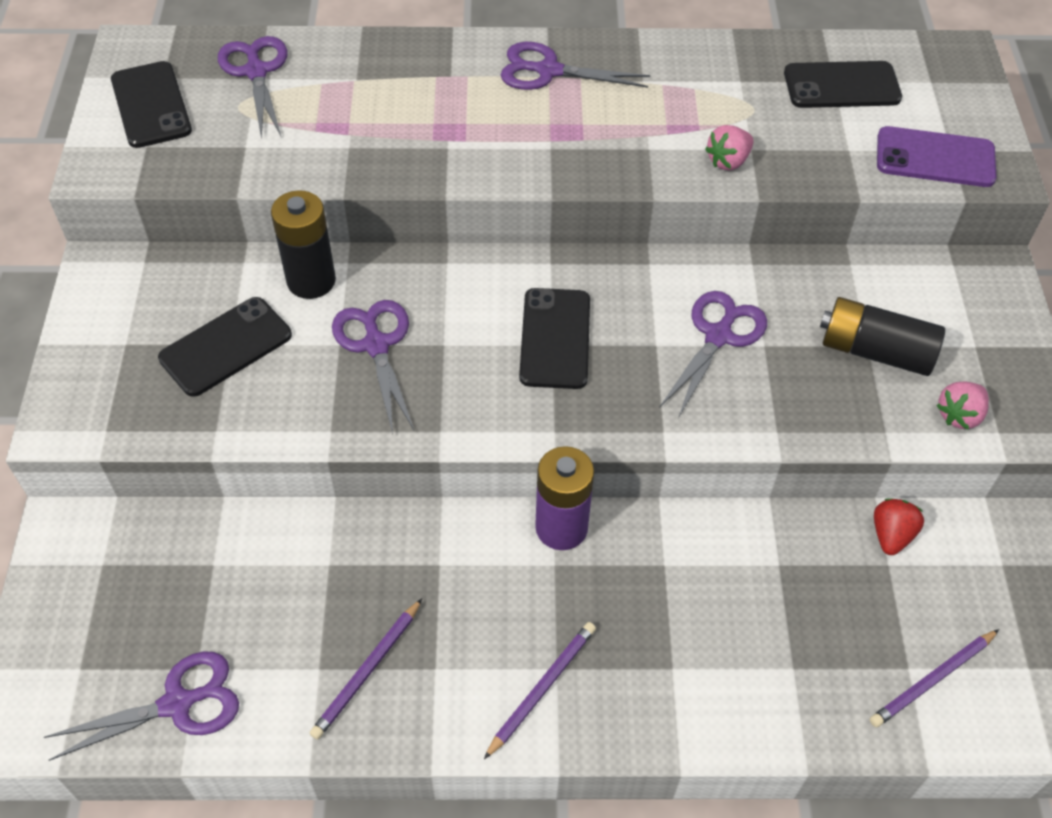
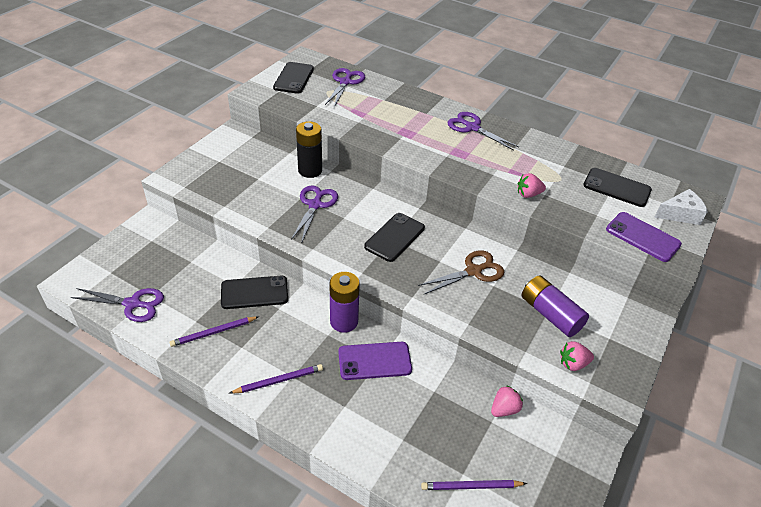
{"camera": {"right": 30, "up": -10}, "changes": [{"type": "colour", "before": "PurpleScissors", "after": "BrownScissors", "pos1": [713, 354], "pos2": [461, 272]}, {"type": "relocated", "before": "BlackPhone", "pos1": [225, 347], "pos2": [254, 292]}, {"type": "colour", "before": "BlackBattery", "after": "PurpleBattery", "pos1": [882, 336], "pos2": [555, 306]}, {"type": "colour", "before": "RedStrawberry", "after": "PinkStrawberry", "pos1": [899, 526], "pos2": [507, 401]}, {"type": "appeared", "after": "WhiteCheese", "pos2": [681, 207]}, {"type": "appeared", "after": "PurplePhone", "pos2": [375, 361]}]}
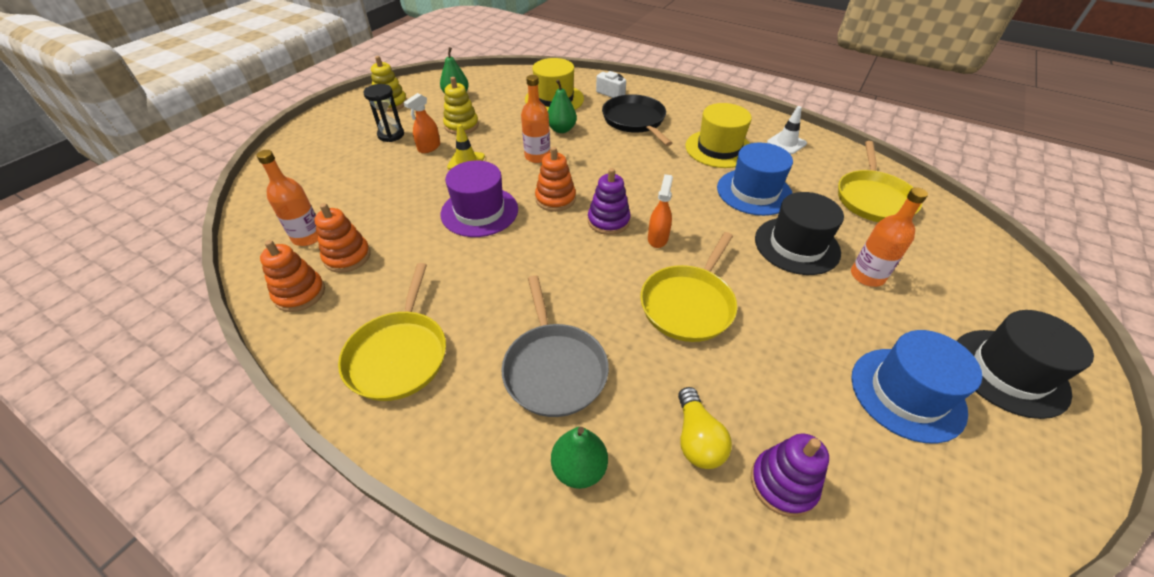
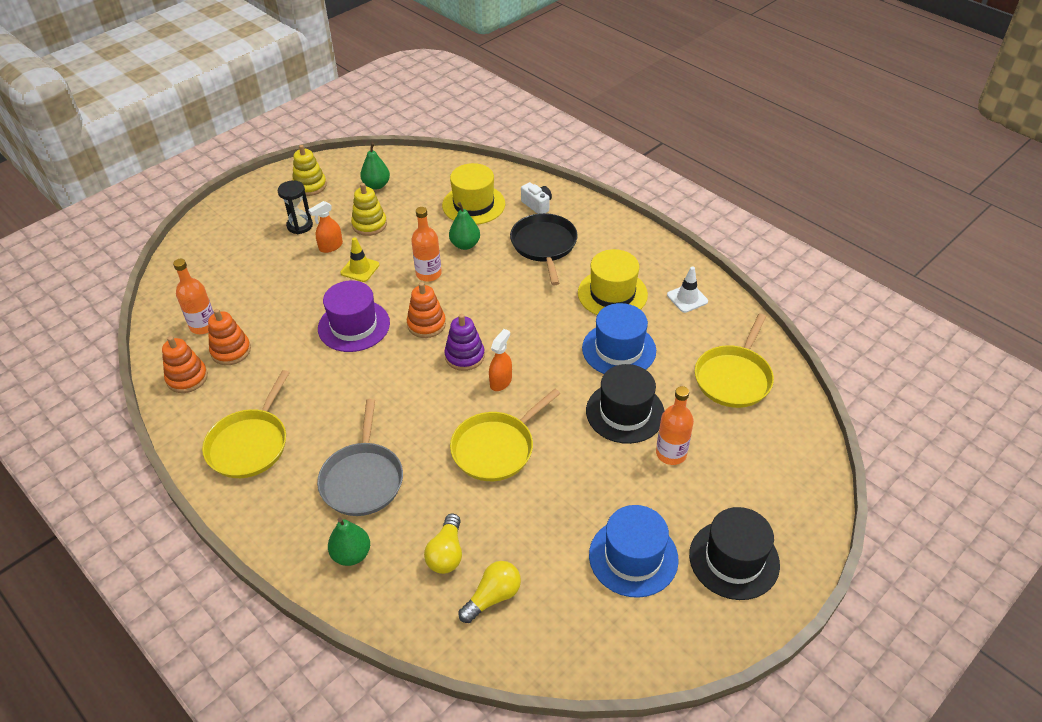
{"camera": {"right": 15, "up": 0}, "changes": [{"type": "exchanged", "before": "PurpleStackingToy", "after": "YellowLightBulb", "pos1": [790, 475], "pos2": [490, 592]}]}
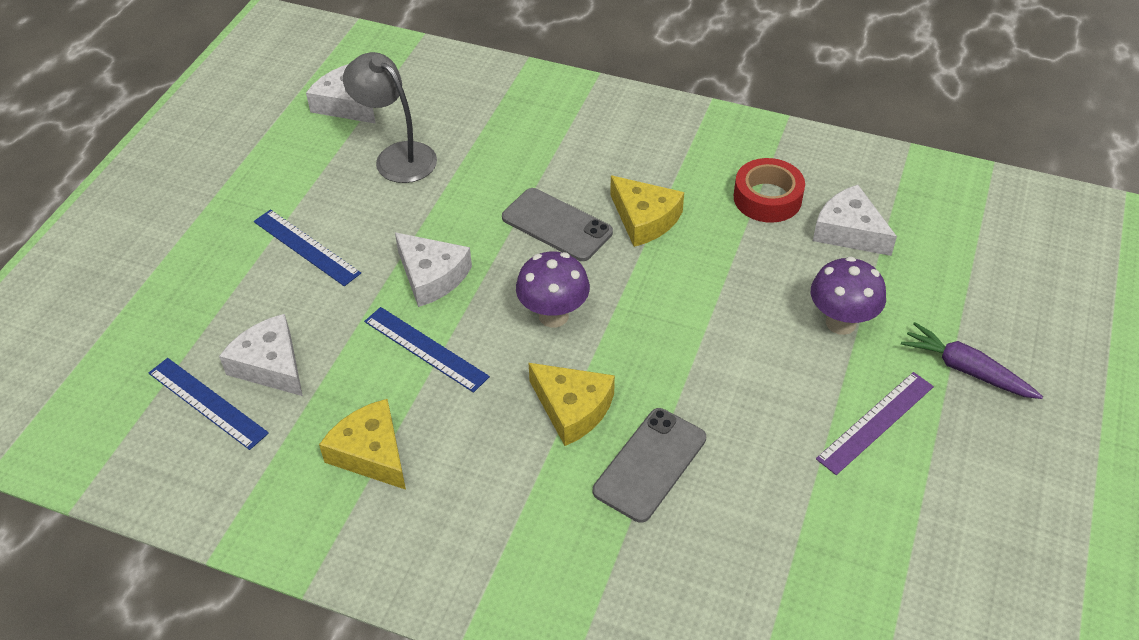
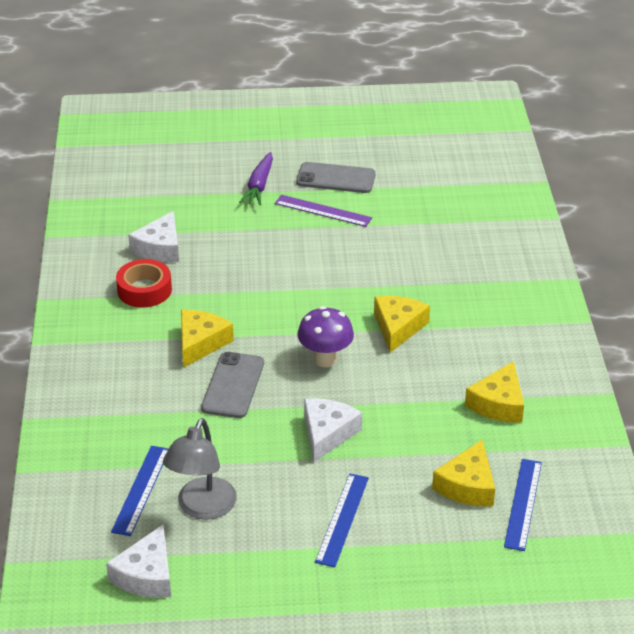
{"camera": {"right": -115, "up": -10}, "changes": [{"type": "missing", "before": "PurpleMushroom", "pos1": [848, 295]}, {"type": "relocated", "before": "BlueRuler", "pos1": [427, 350], "pos2": [139, 491]}, {"type": "colour", "before": "WhiteCheese", "after": "YellowCheese", "pos1": [261, 355], "pos2": [463, 472]}, {"type": "relocated", "before": "GreyPhone", "pos1": [649, 465], "pos2": [336, 177]}]}
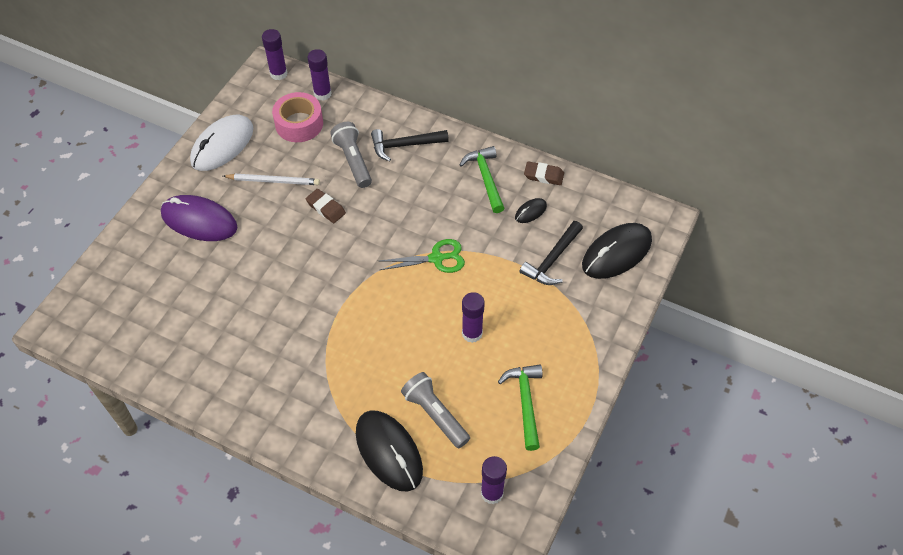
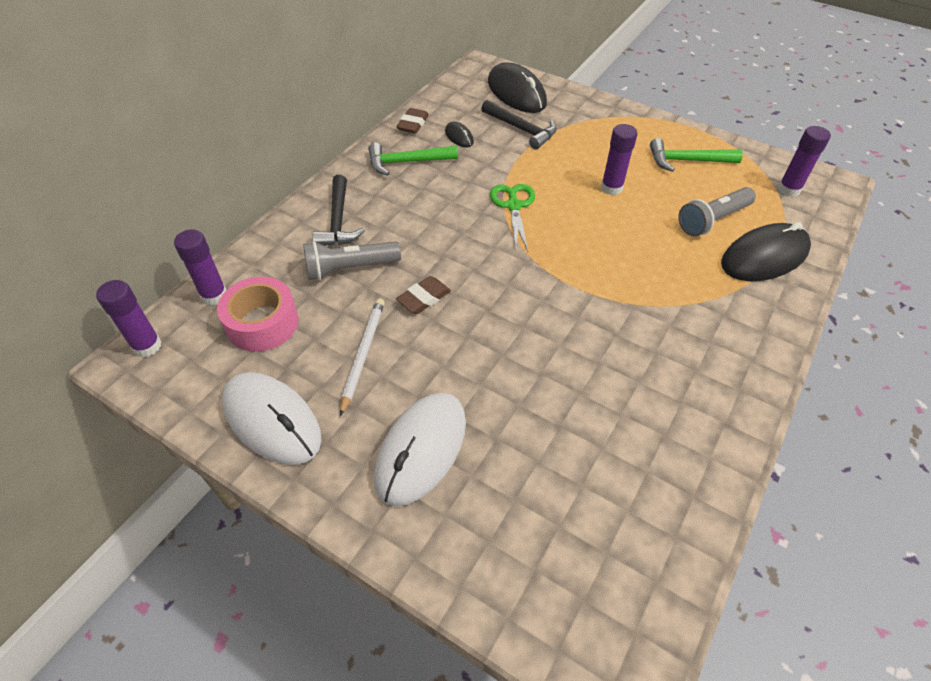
{"camera": {"right": -85, "up": -5}, "changes": [{"type": "colour", "before": "PurpleMouse", "after": "WhiteMouse", "pos1": [199, 218], "pos2": [420, 450]}]}
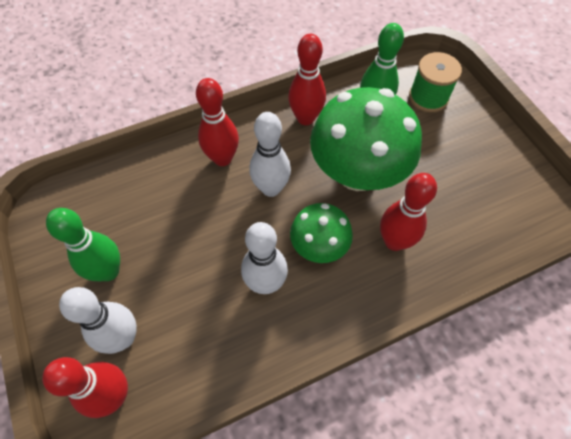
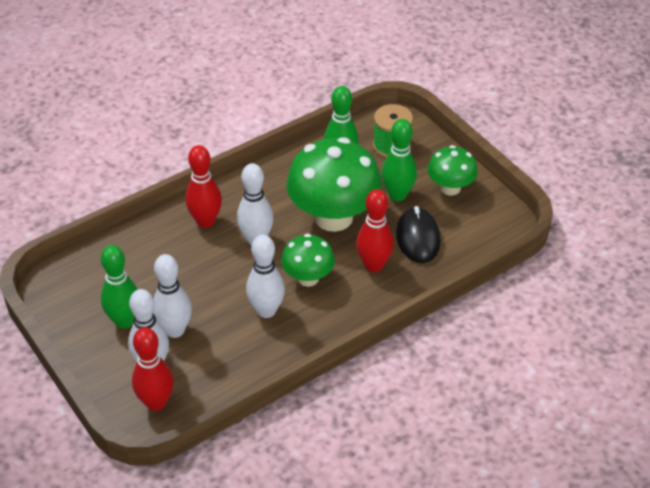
{"camera": {"right": -10, "up": -15}, "changes": [{"type": "missing", "before": "RedBowlingPin", "pos1": [307, 79]}, {"type": "appeared", "after": "GreenBowlingPin", "pos2": [399, 160]}, {"type": "appeared", "after": "GreenMushroom", "pos2": [453, 170]}, {"type": "appeared", "after": "BlackMouse", "pos2": [418, 234]}, {"type": "appeared", "after": "WhiteBowlingPin", "pos2": [172, 296]}]}
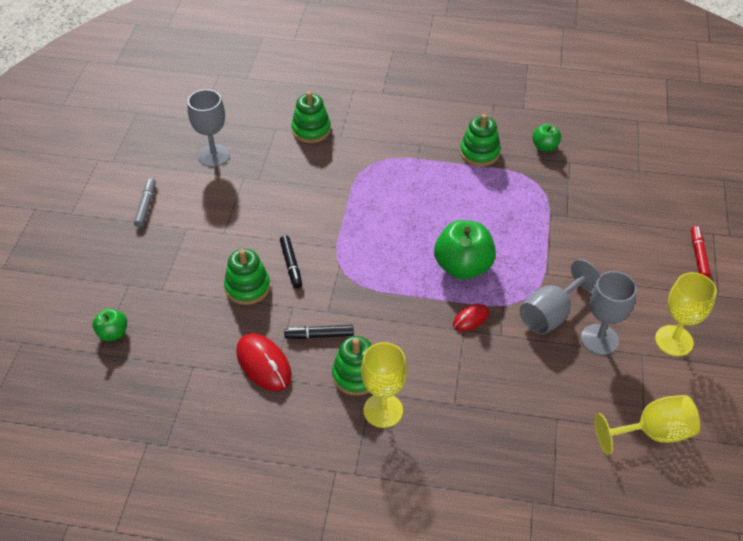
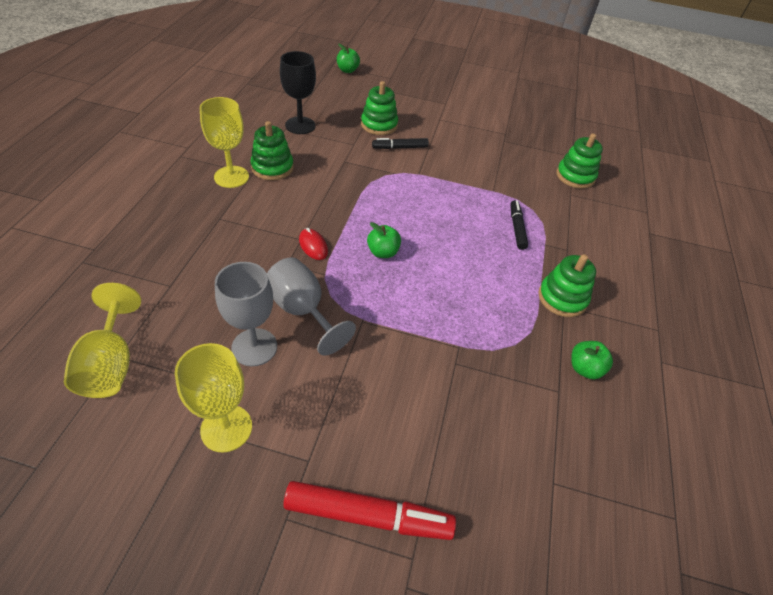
{"camera": {"right": 90, "up": 0}, "changes": [{"type": "missing", "before": "GreyGoblet", "pos1": [209, 128]}, {"type": "missing", "before": "GreyMarker", "pos1": [145, 203]}, {"type": "size", "before": "GreenApple", "pos1": [465, 249], "pos2": [384, 240], "scale": 0.52}, {"type": "size", "before": "RedMarker", "pos1": [701, 252], "pos2": [369, 510], "scale": 1.67}, {"type": "relocated", "before": "BlackMarker", "pos1": [319, 332], "pos2": [519, 225]}, {"type": "exchanged", "before": "RedMouse", "after": "BlackGoblet", "pos1": [264, 362], "pos2": [298, 92]}]}
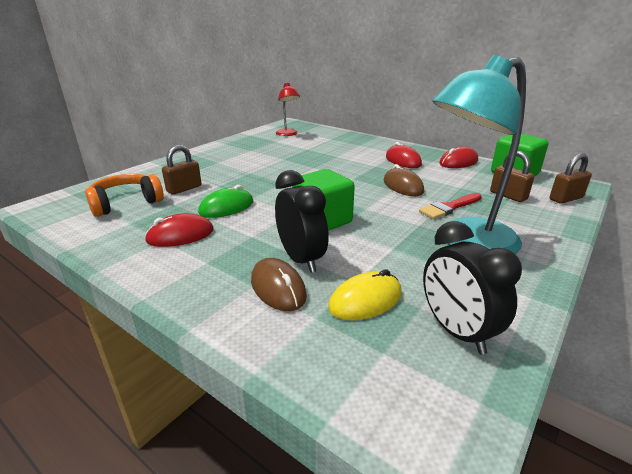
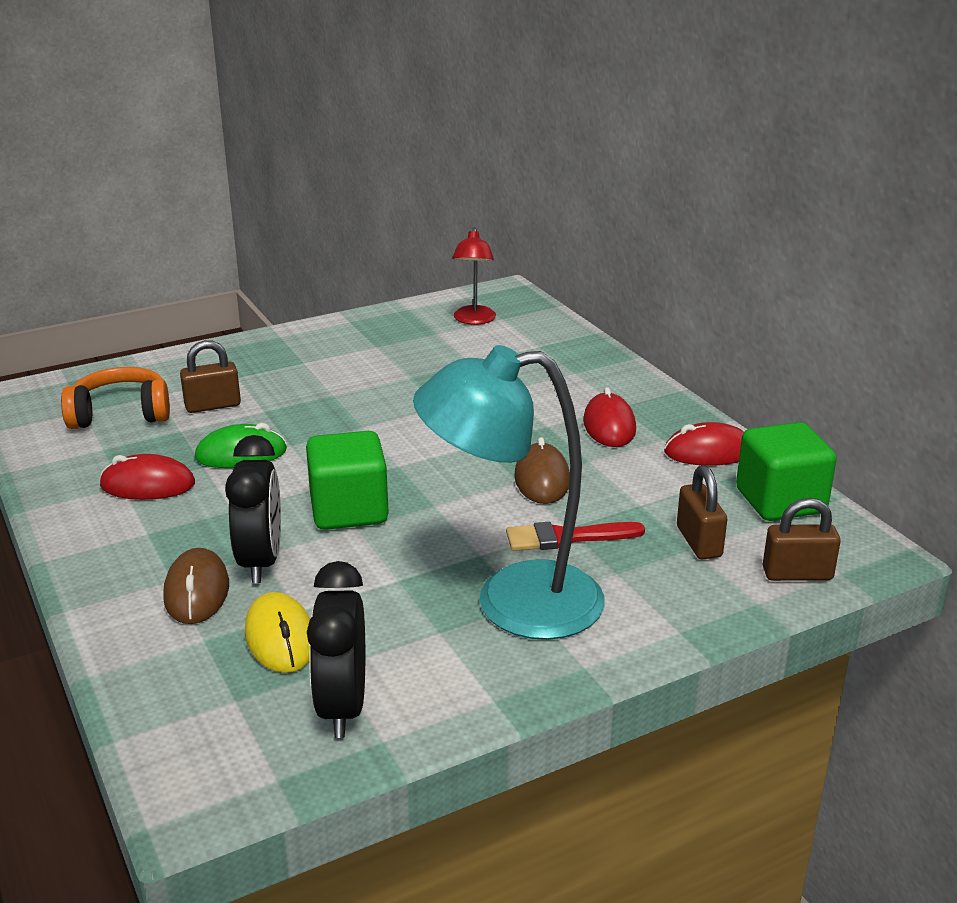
{"camera": {"right": 25, "up": 0}, "changes": [{"type": "spun", "before": "YellowMouse", "pos1": [365, 294], "pos2": [277, 632], "turn": 75}]}
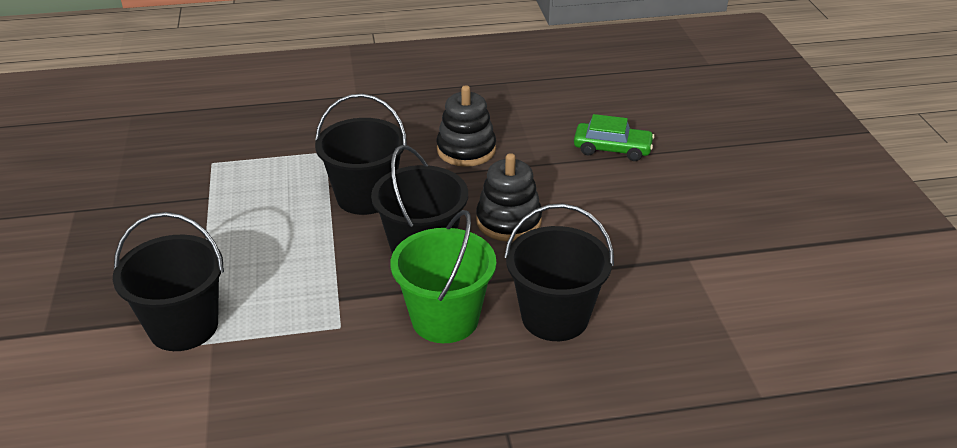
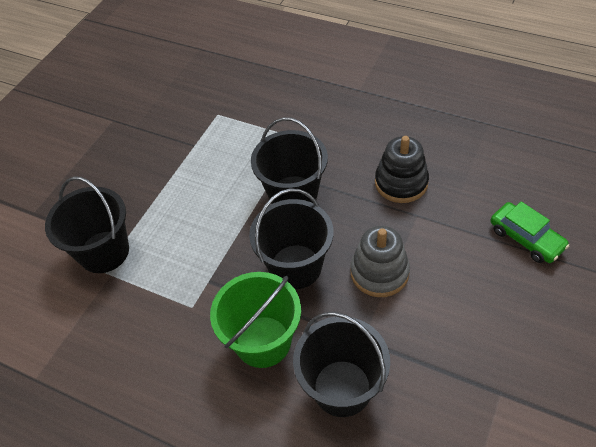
{"camera": {"right": 40, "up": 15}, "changes": [{"type": "colour", "before": "BlackStackingToy", "after": "GreyStackingToy", "pos1": [509, 197], "pos2": [380, 261]}]}
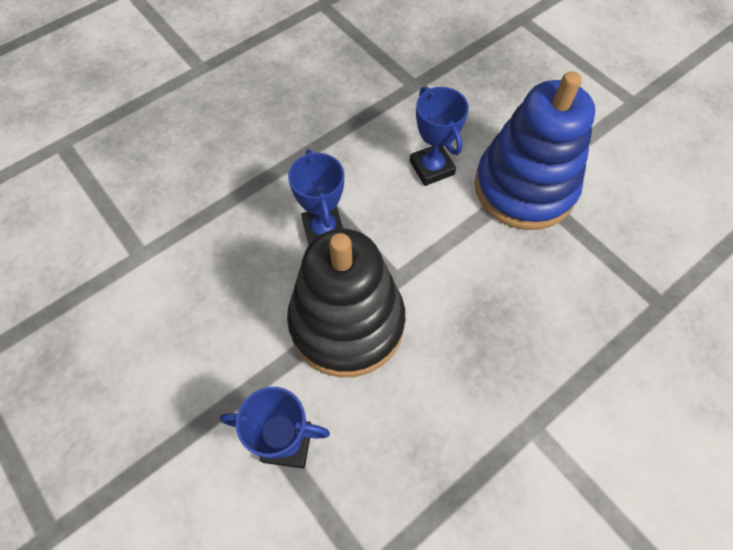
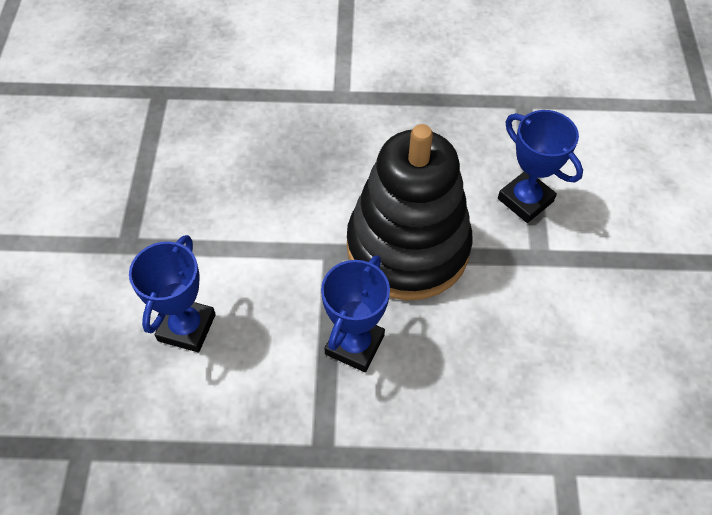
{"camera": {"right": -140, "up": -5}, "changes": [{"type": "missing", "before": "BlueStackingToy", "pos1": [535, 150]}]}
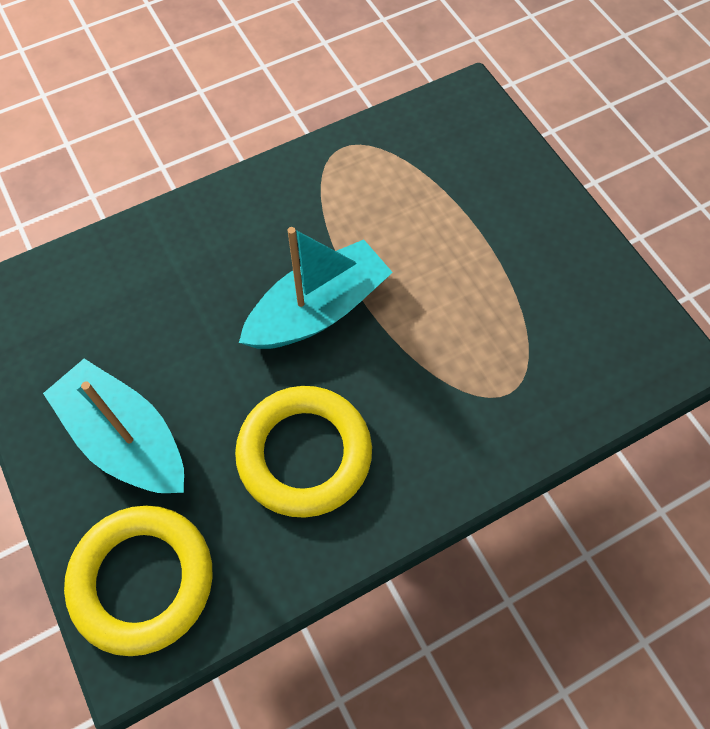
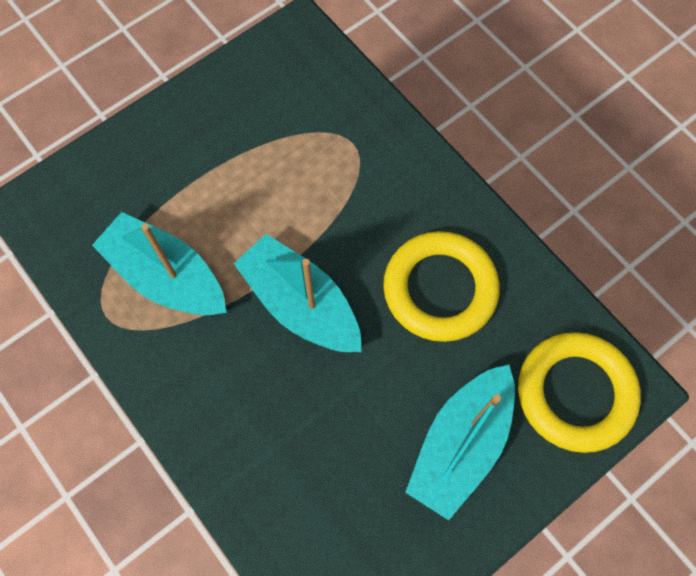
{"camera": {"right": -100, "up": 5}, "changes": [{"type": "appeared", "after": "TurquoiseBoat", "pos2": [159, 263]}]}
